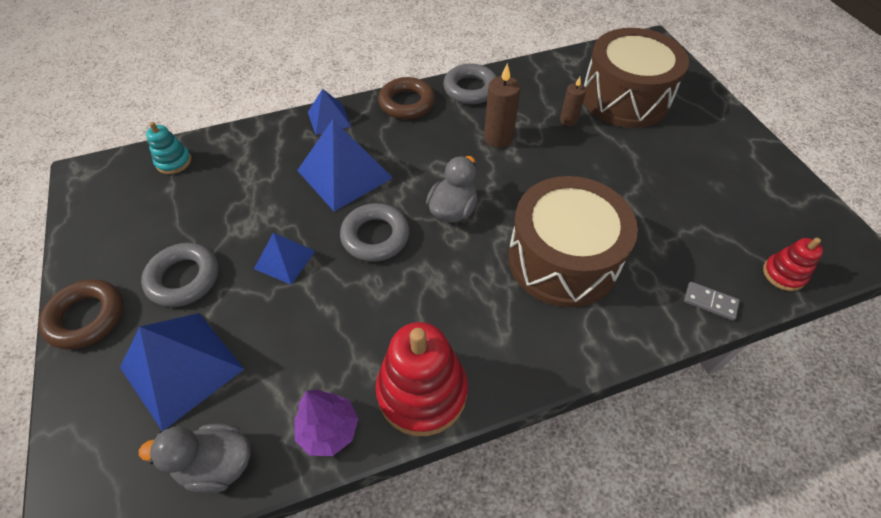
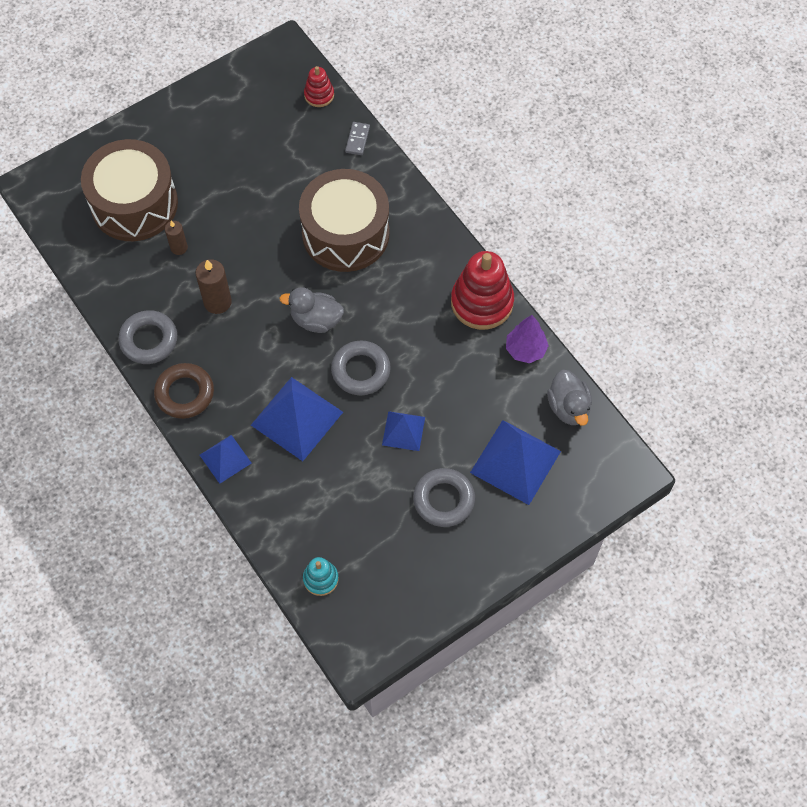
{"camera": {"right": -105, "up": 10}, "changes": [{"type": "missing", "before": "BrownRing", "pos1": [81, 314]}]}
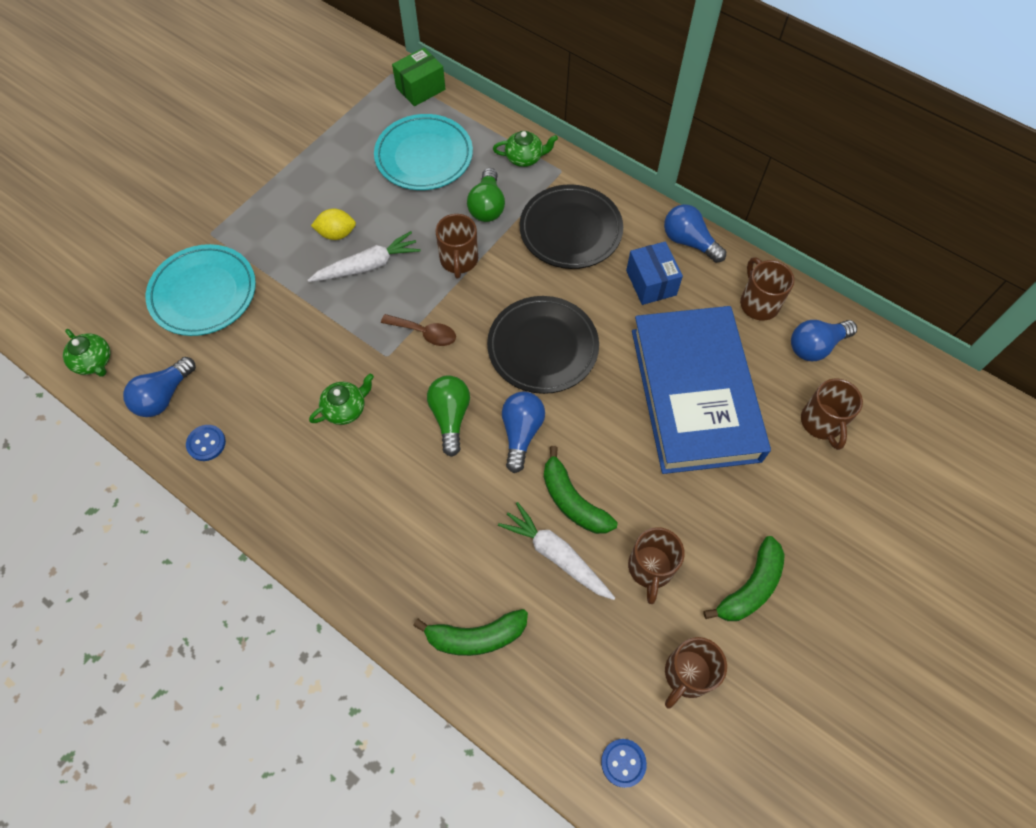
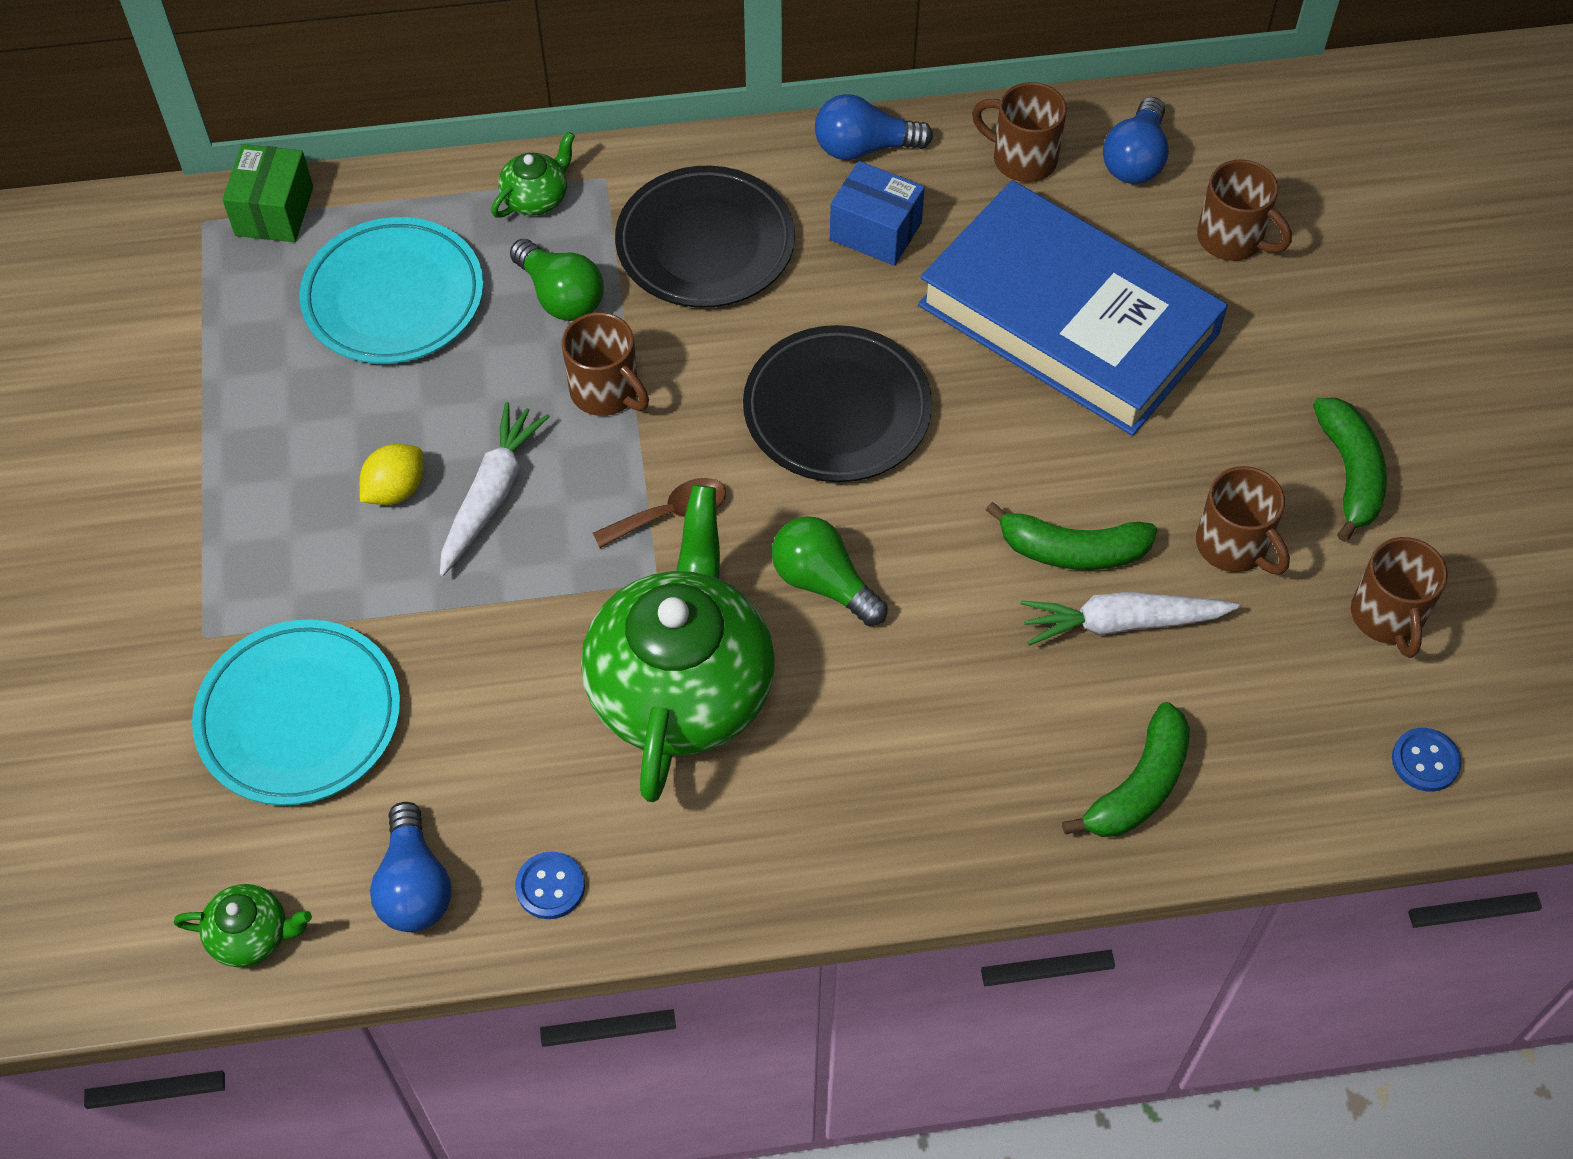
{"camera": {"right": -45, "up": -5}, "changes": [{"type": "size", "before": "GreenTeapot", "pos1": [341, 399], "pos2": [678, 643], "scale": 2.4}, {"type": "missing", "before": "BlueLightBulb", "pos1": [523, 432]}]}
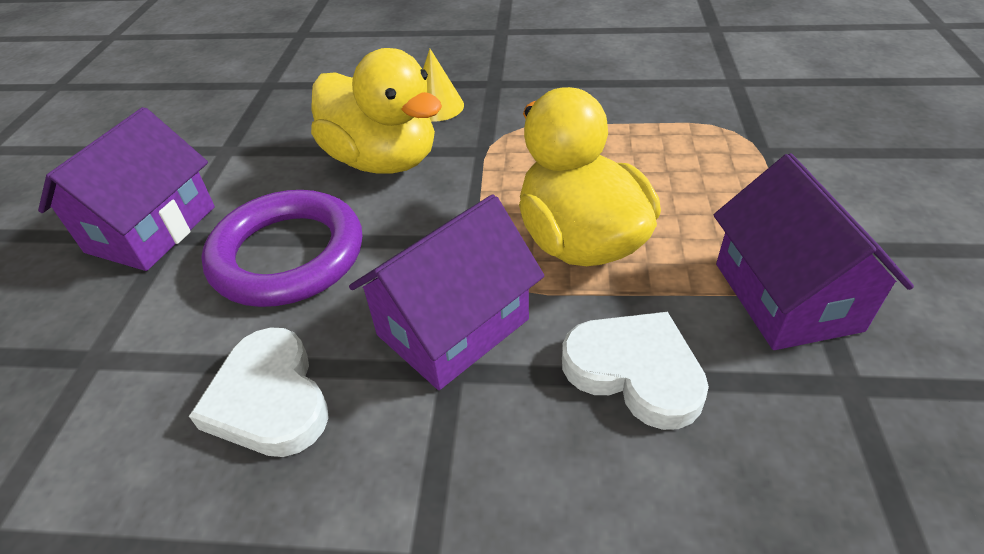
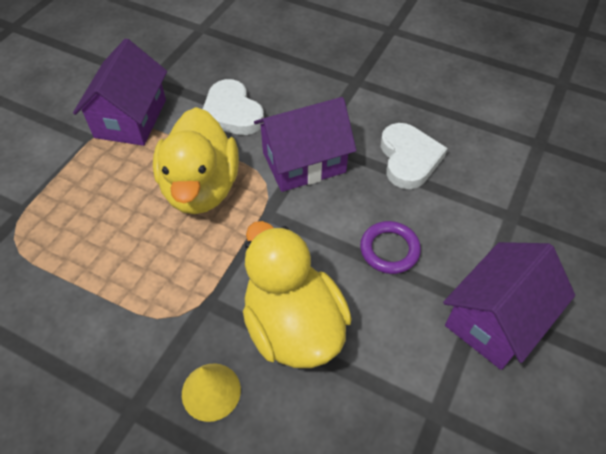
{"camera": {"right": -160, "up": 10}, "changes": [{"type": "size", "before": "PurpleRing", "pos1": [281, 248], "pos2": [390, 247], "scale": 0.54}]}
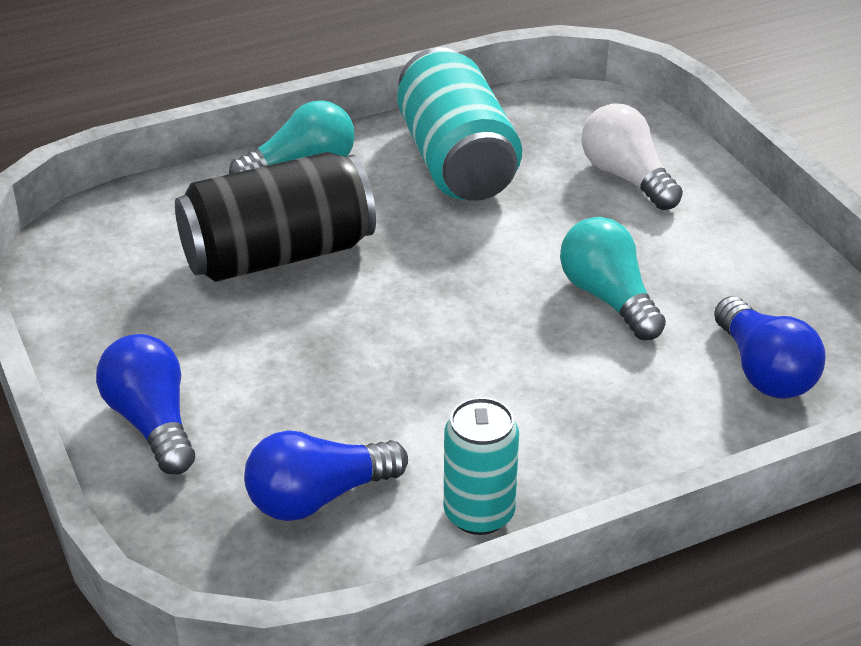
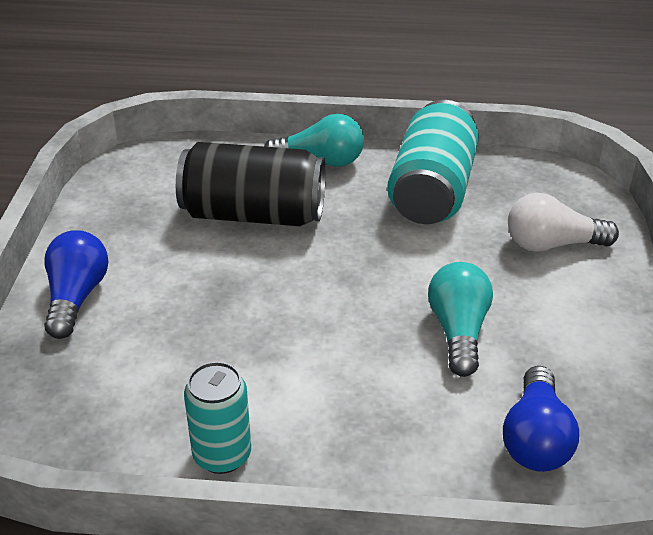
{"camera": {"right": 30, "up": 0}, "changes": [{"type": "spun", "before": "WhiteLightBulb", "pos1": [632, 156], "pos2": [563, 222], "turn": -90}, {"type": "missing", "before": "BlueLightBulb", "pos1": [326, 475]}]}
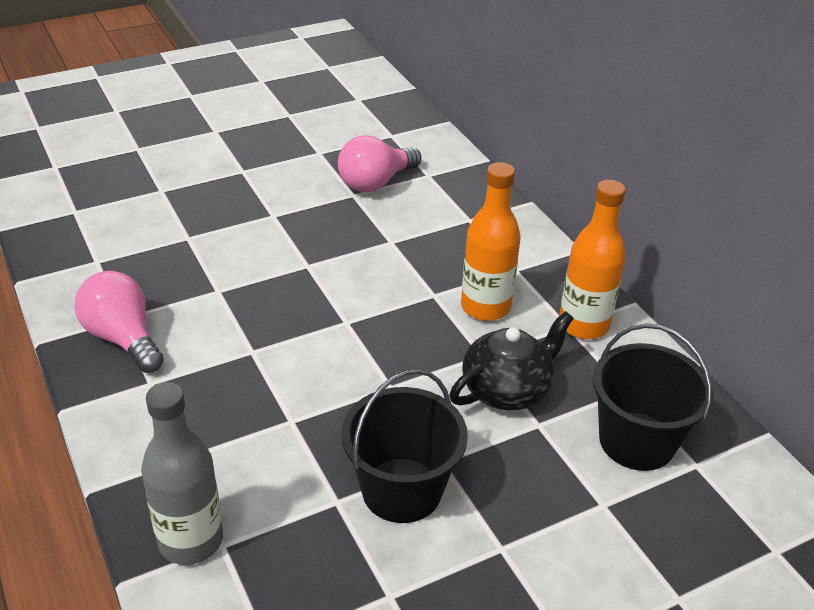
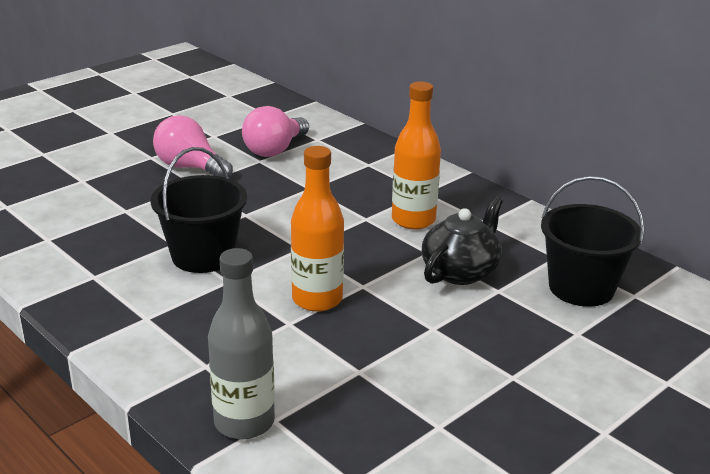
{"camera": {"right": -15, "up": -10}, "changes": [{"type": "relocated", "before": "OrangeBottle", "pos1": [592, 259], "pos2": [317, 229]}, {"type": "relocated", "before": "PinkLightBulb", "pos1": [119, 322], "pos2": [193, 146]}, {"type": "relocated", "before": "BlackBucket", "pos1": [405, 446], "pos2": [199, 210]}]}
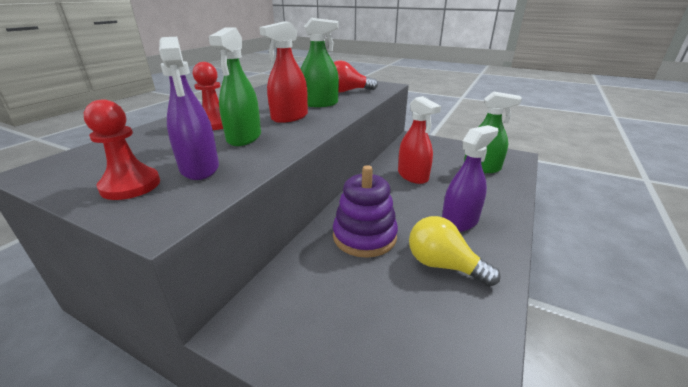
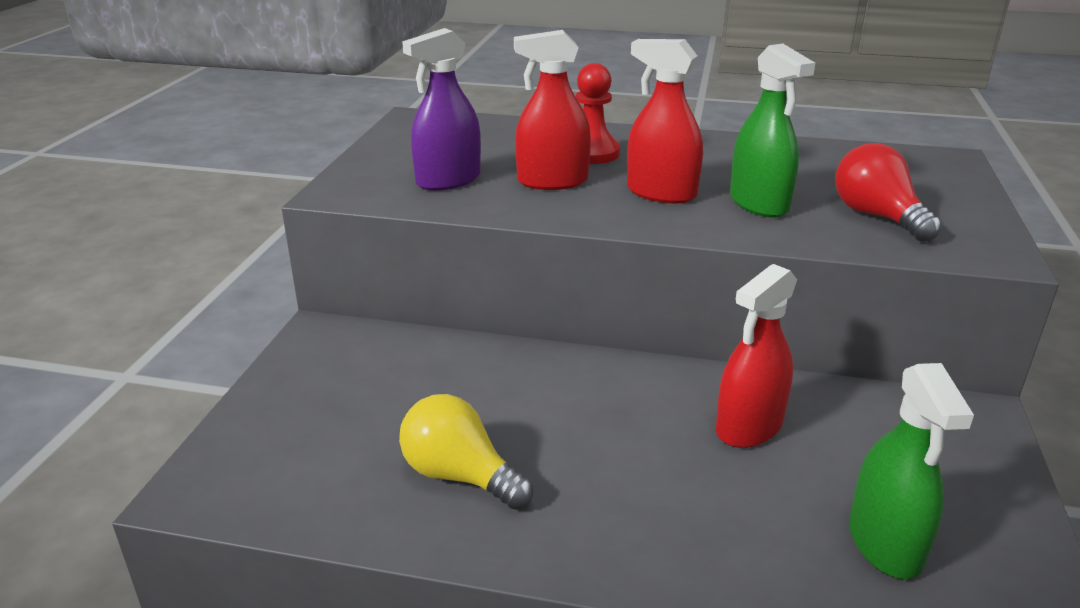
{"camera": {"right": 75, "up": 0}, "changes": [{"type": "colour", "before": "GreenSprayBottle", "after": "RedSprayBottle", "pos1": [235, 86], "pos2": [552, 110]}, {"type": "missing", "before": "RedPawn", "pos1": [122, 149]}, {"type": "missing", "before": "PurpleSprayBottle", "pos1": [470, 178]}, {"type": "missing", "before": "PurpleStackingToy", "pos1": [365, 211]}, {"type": "spun", "before": "YellowLightBulb", "pos1": [454, 251], "pos2": [466, 452], "turn": -75}]}
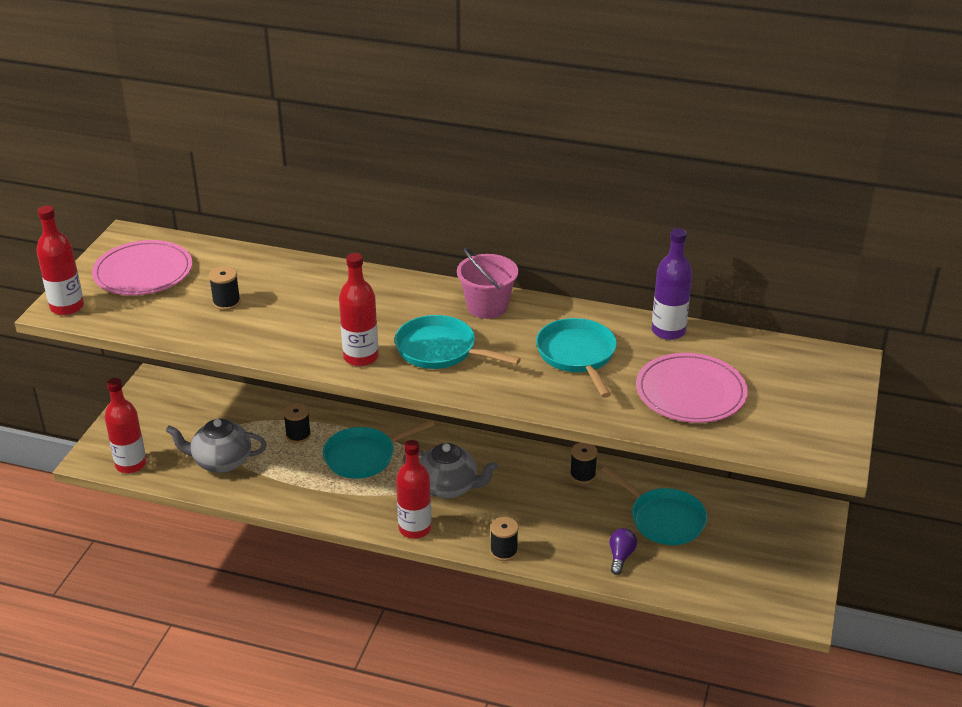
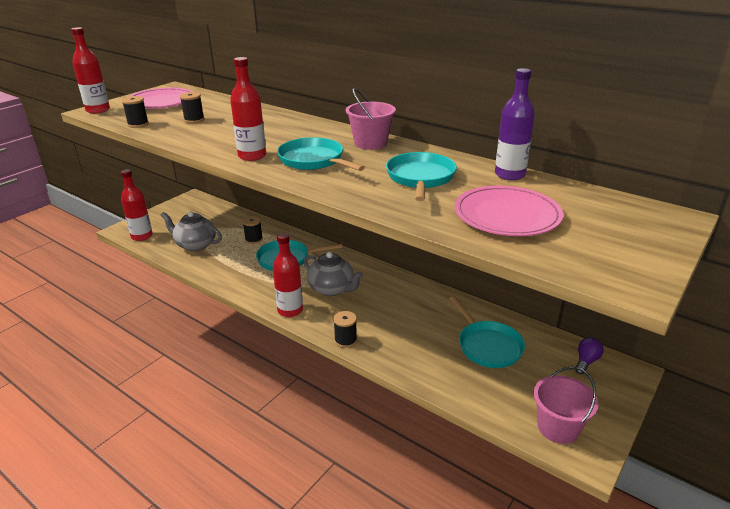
{"camera": {"right": 20, "up": -5}, "changes": [{"type": "relocated", "before": "BlackSpool", "pos1": [584, 463], "pos2": [135, 112]}, {"type": "relocated", "before": "PurpleLightBulb", "pos1": [623, 551], "pos2": [589, 355]}, {"type": "appeared", "after": "PinkBucket", "pos2": [566, 405]}]}
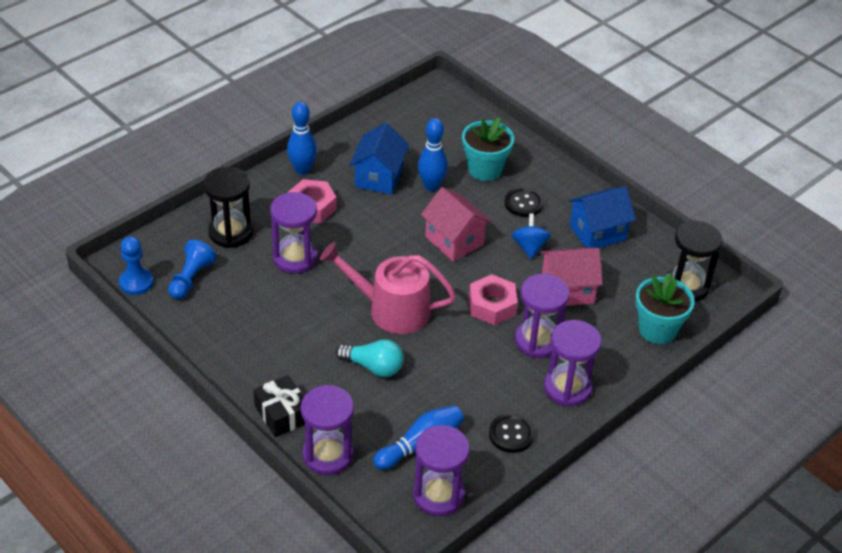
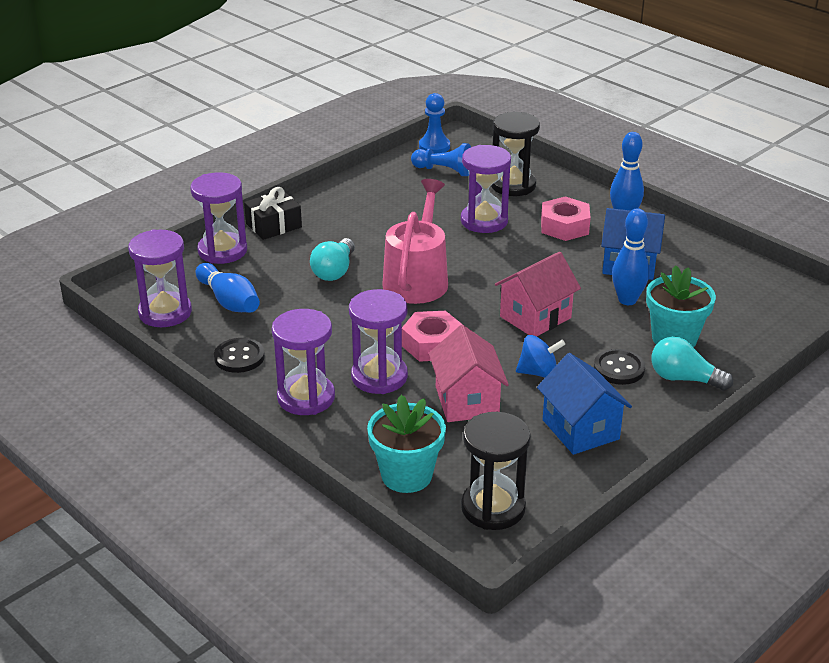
{"camera": {"right": 90, "up": -10}, "changes": [{"type": "appeared", "after": "TurquoiseLightBulb", "pos2": [692, 363]}]}
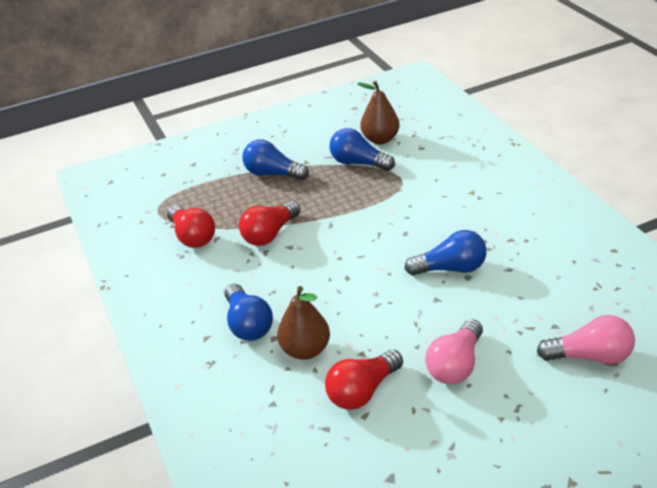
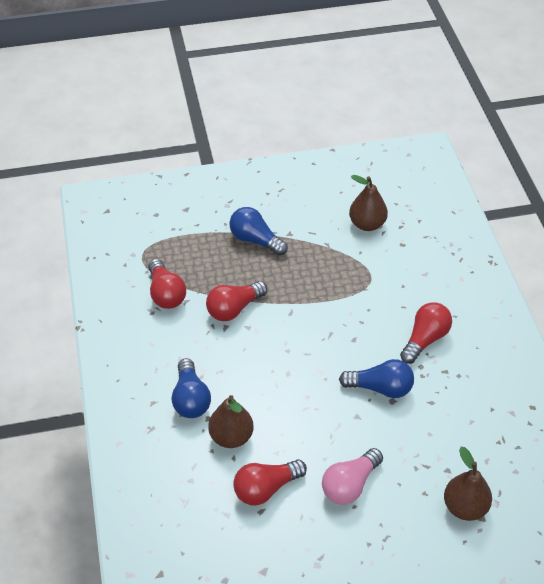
{"camera": {"right": 10, "up": 10}, "changes": [{"type": "missing", "before": "BlueLightBulb", "pos1": [362, 149]}, {"type": "exchanged", "before": "PinkLightBulb", "after": "BrownPear", "pos1": [586, 339], "pos2": [468, 484]}, {"type": "appeared", "after": "RedLightBulb", "pos2": [426, 333]}]}
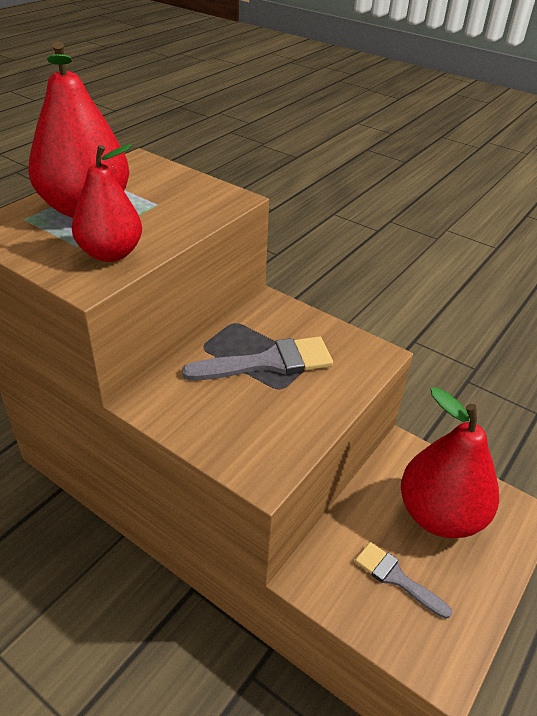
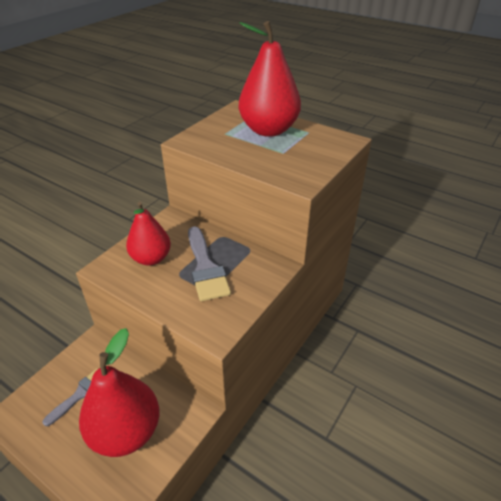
{"camera": {"right": 90, "up": 0}, "changes": [{"type": "relocated", "before": "RedPear", "pos1": [106, 203], "pos2": [148, 234]}]}
